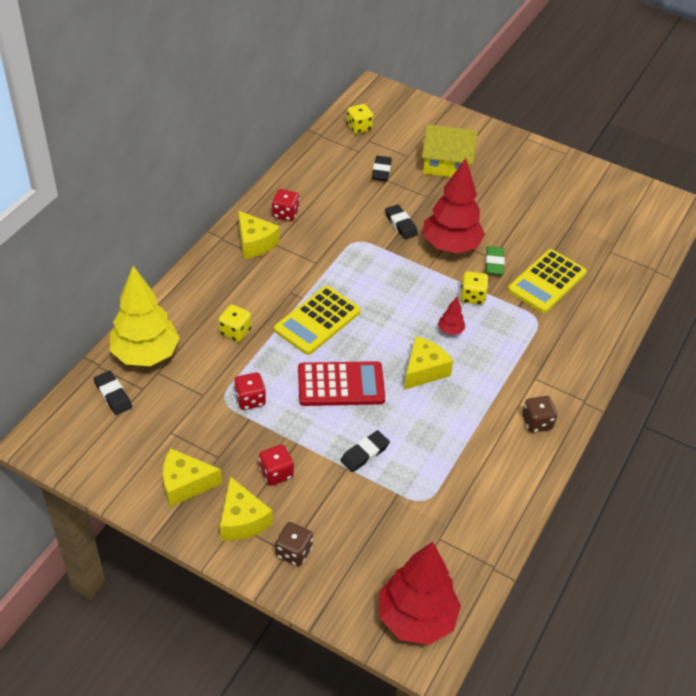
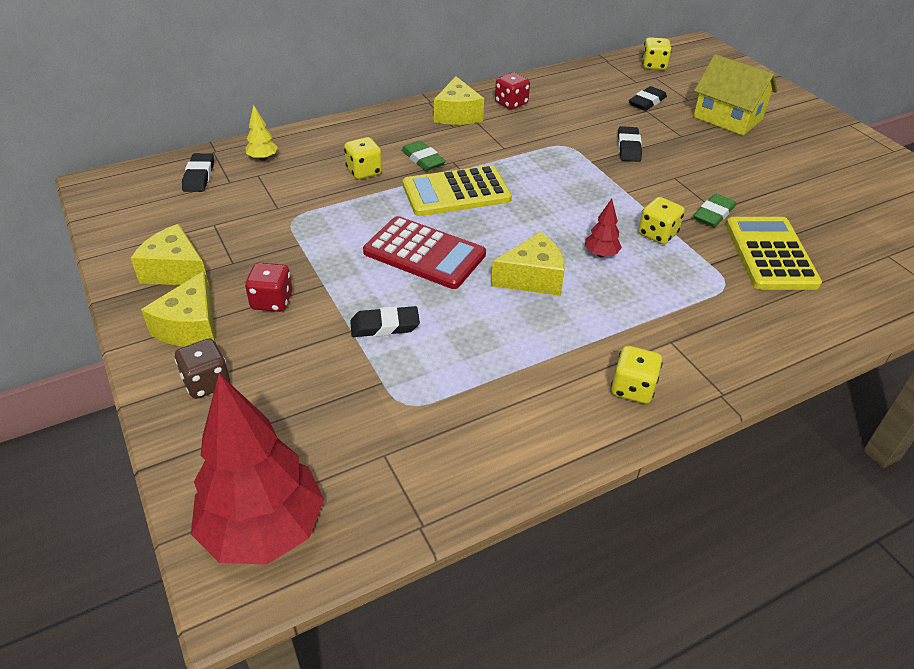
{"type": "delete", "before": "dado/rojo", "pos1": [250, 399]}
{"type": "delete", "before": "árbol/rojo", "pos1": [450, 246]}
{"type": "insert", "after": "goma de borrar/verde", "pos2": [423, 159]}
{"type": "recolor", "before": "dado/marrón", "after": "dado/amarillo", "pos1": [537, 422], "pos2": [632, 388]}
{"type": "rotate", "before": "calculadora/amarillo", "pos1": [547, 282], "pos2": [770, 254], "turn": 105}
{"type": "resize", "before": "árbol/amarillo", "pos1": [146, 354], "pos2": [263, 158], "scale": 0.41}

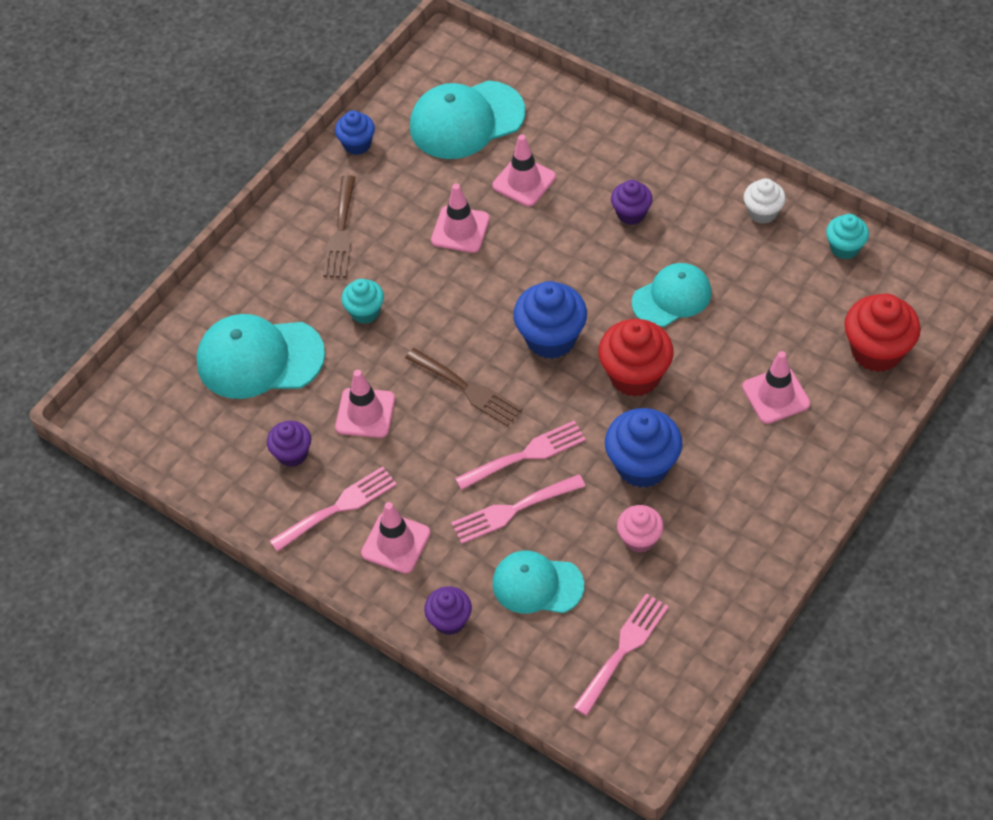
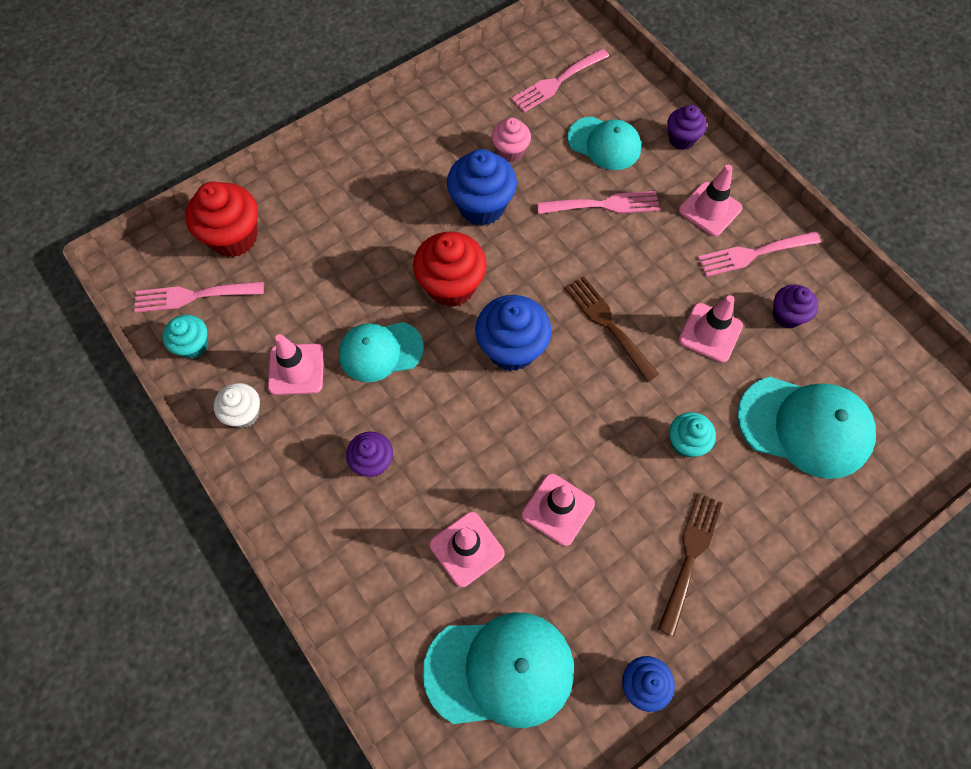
{"type": "move", "before": "tenedor/rosa", "pos1": [526, 455], "pos2": [193, 296]}
{"type": "move", "before": "cono de tráfico/rosa", "pos1": [776, 395], "pos2": [296, 369]}

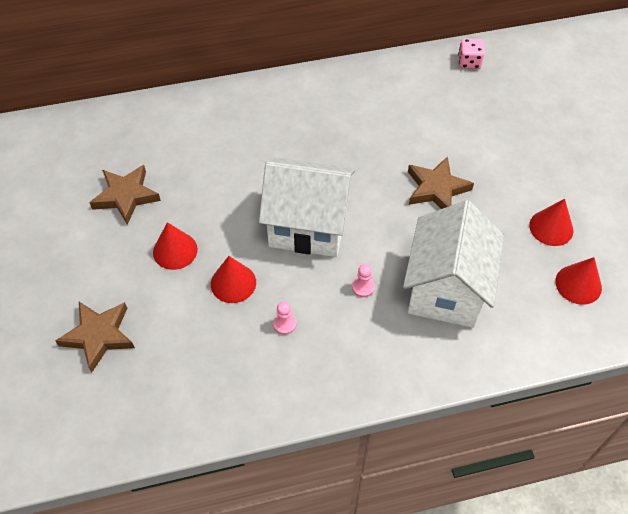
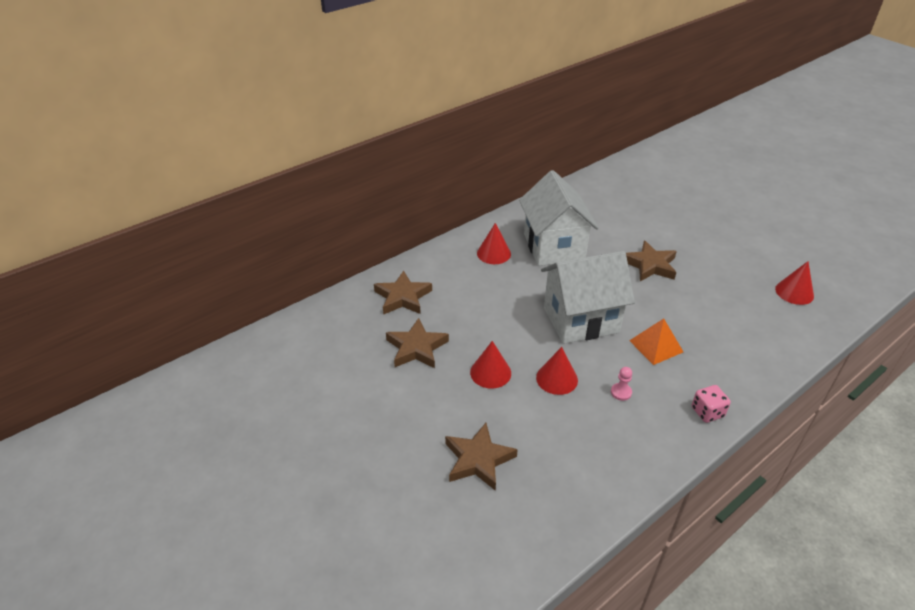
{"type": "insert", "after": "estrella/marrón", "pos2": [403, 297]}
{"type": "move", "before": "casa/blanco", "pos1": [446, 290], "pos2": [554, 247]}
{"type": "move", "before": "dado/rosa", "pos1": [469, 62], "pos2": [707, 412]}
{"type": "move", "before": "cono/rojo", "pos1": [551, 227], "pos2": [494, 253]}
{"type": "replace", "before": "peón/rosa", "after": "pirámide/naranja", "pos1": [363, 287], "pos2": [656, 346]}

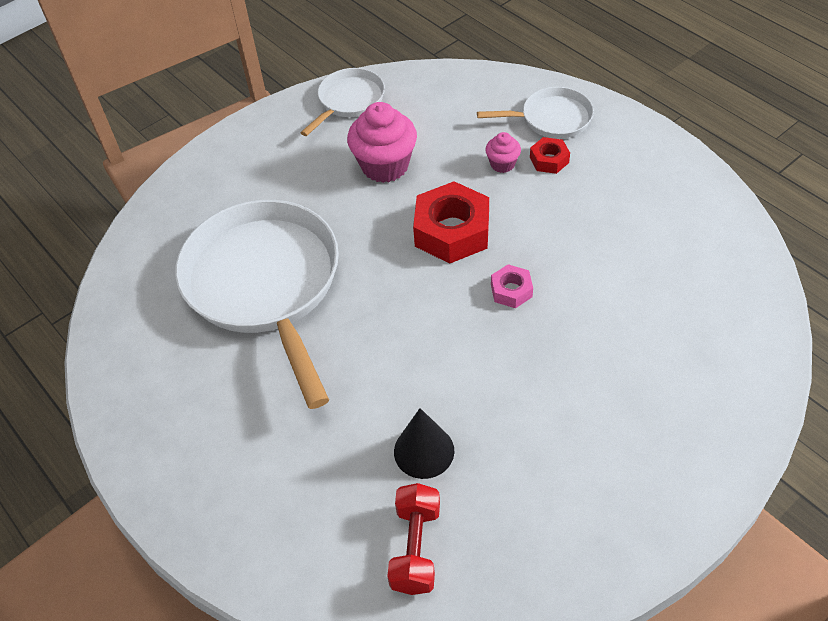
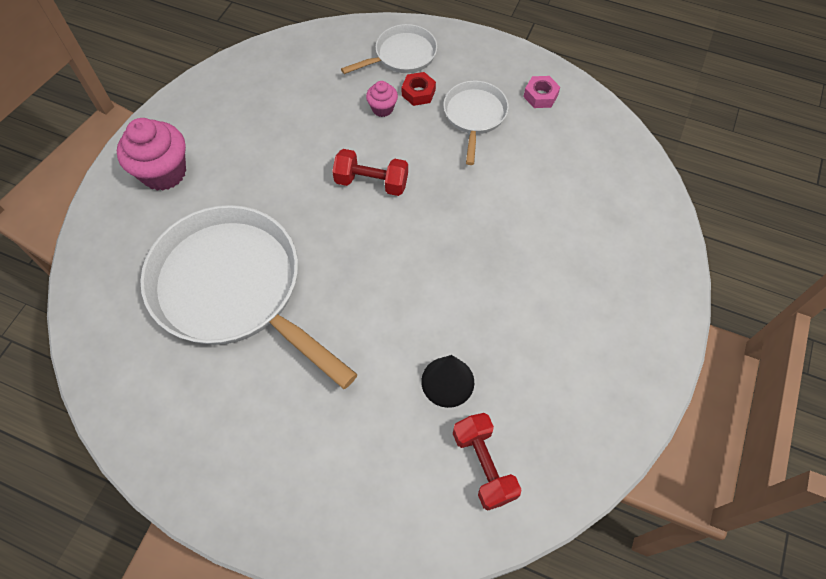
{"type": "move", "before": "sartén/blanco", "pos1": [349, 101], "pos2": [474, 116]}
{"type": "move", "before": "magdalena/rosa", "pos1": [385, 166], "pos2": [164, 172]}
{"type": "move", "before": "tuerca/rosa", "pos1": [511, 291], "pos2": [540, 96]}
{"type": "replace", "before": "tuerca/rojo", "after": "mancuerna/rojo", "pos1": [452, 231], "pos2": [371, 182]}

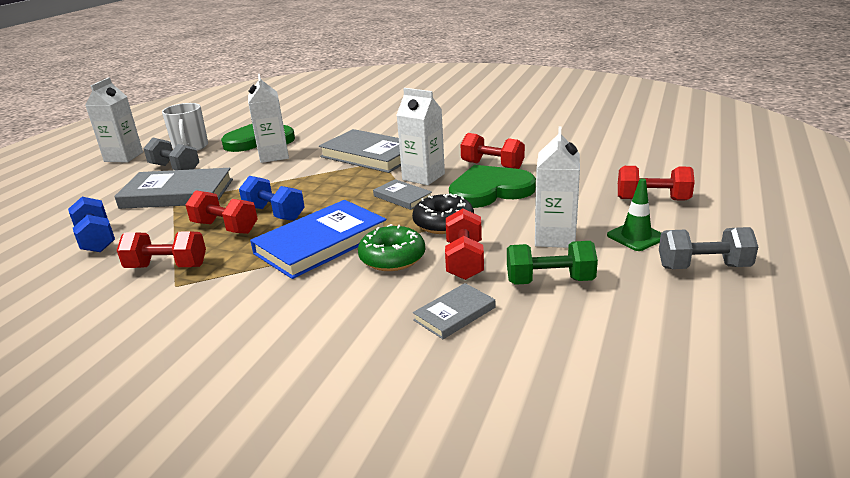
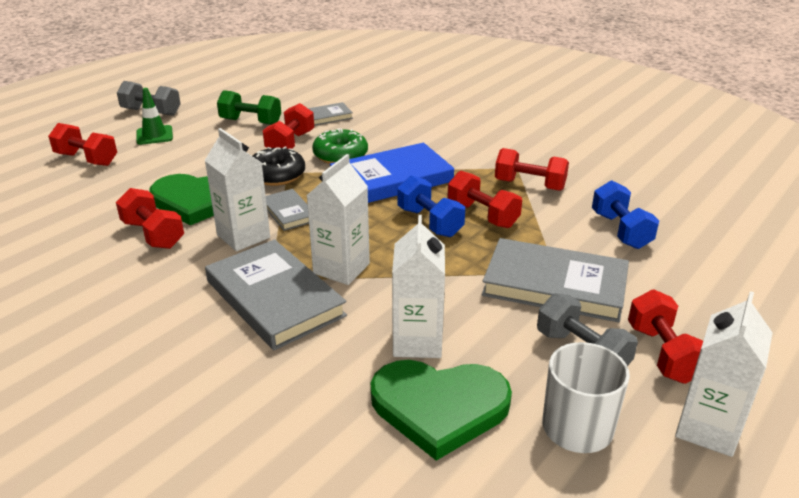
{"type": "insert", "after": "mancuerna/rojo", "pos2": [662, 353]}
{"type": "move", "before": "cartón de leche/blanco", "pos1": [555, 238], "pos2": [341, 268]}

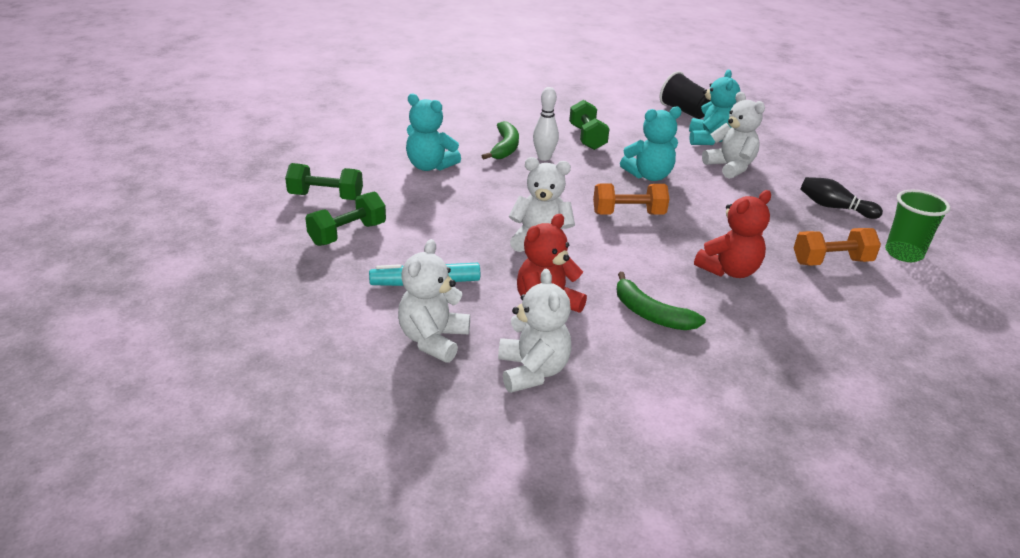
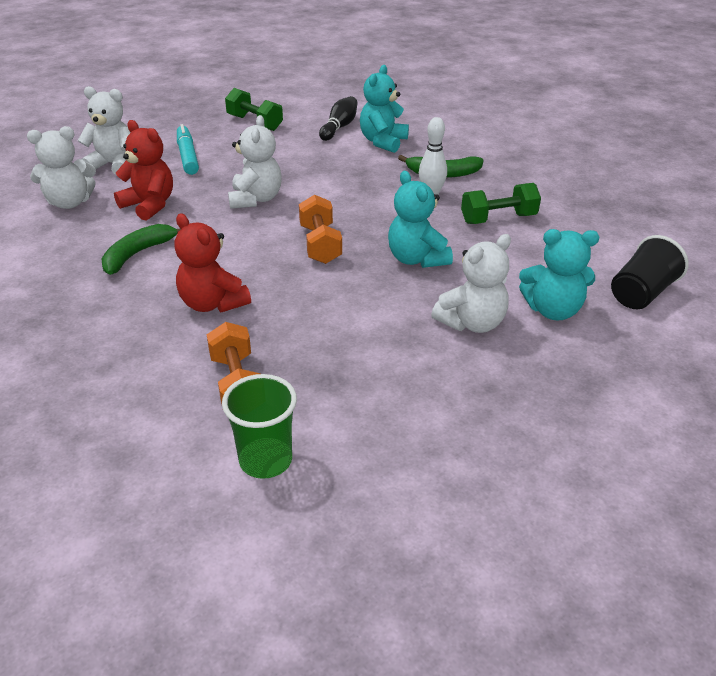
{"type": "delete", "before": "mancuerna/verde", "pos1": [326, 197]}
{"type": "move", "before": "bolo/negro", "pos1": [834, 207], "pos2": [339, 127]}

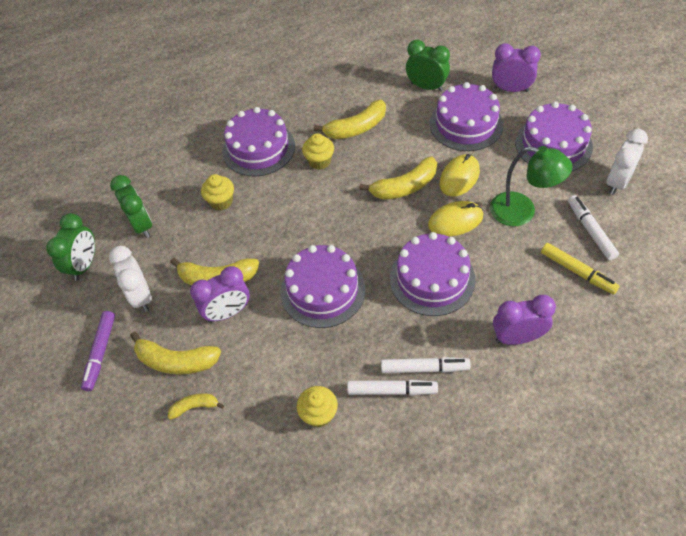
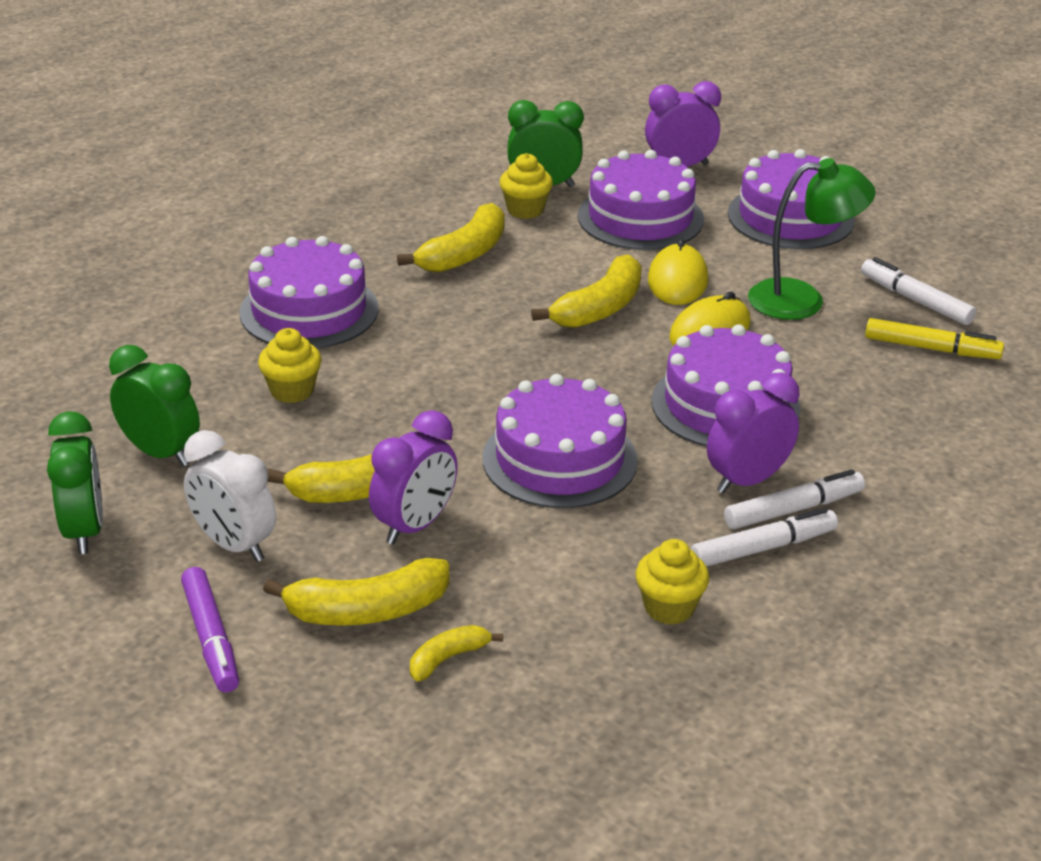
{"type": "delete", "before": "despertador/blanco", "pos1": [617, 182]}
{"type": "move", "before": "magdalena/amarillo", "pos1": [319, 161], "pos2": [525, 210]}
{"type": "move", "before": "despertador/morado", "pos1": [517, 337], "pos2": [747, 480]}

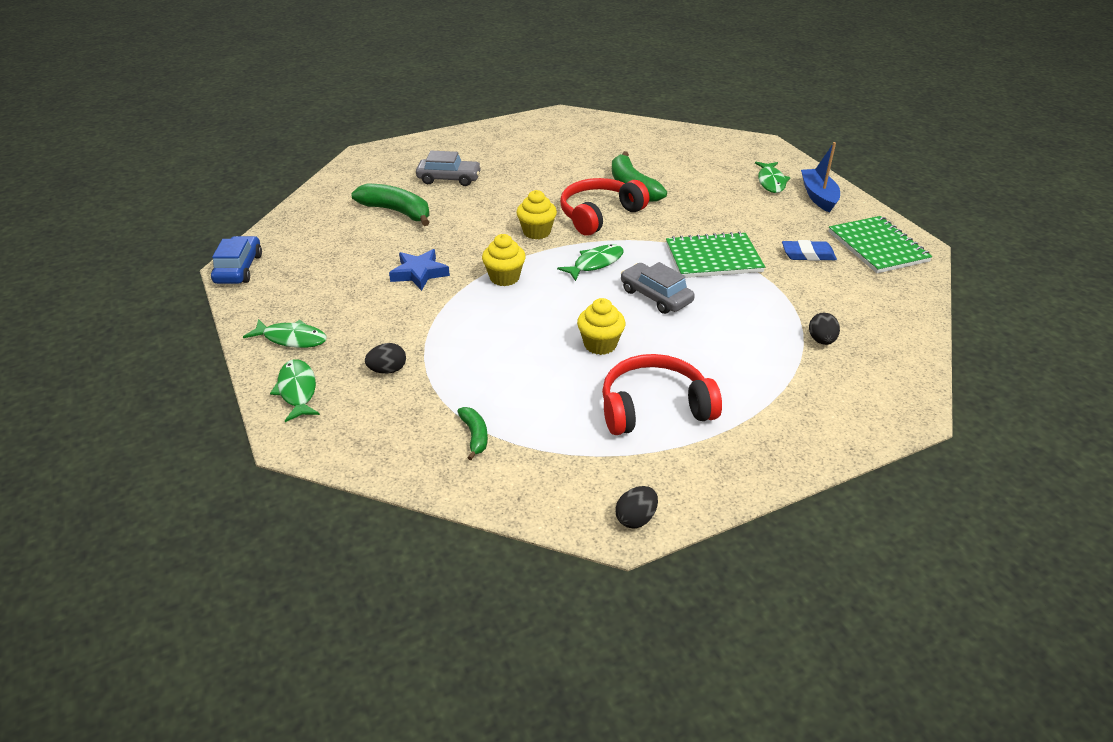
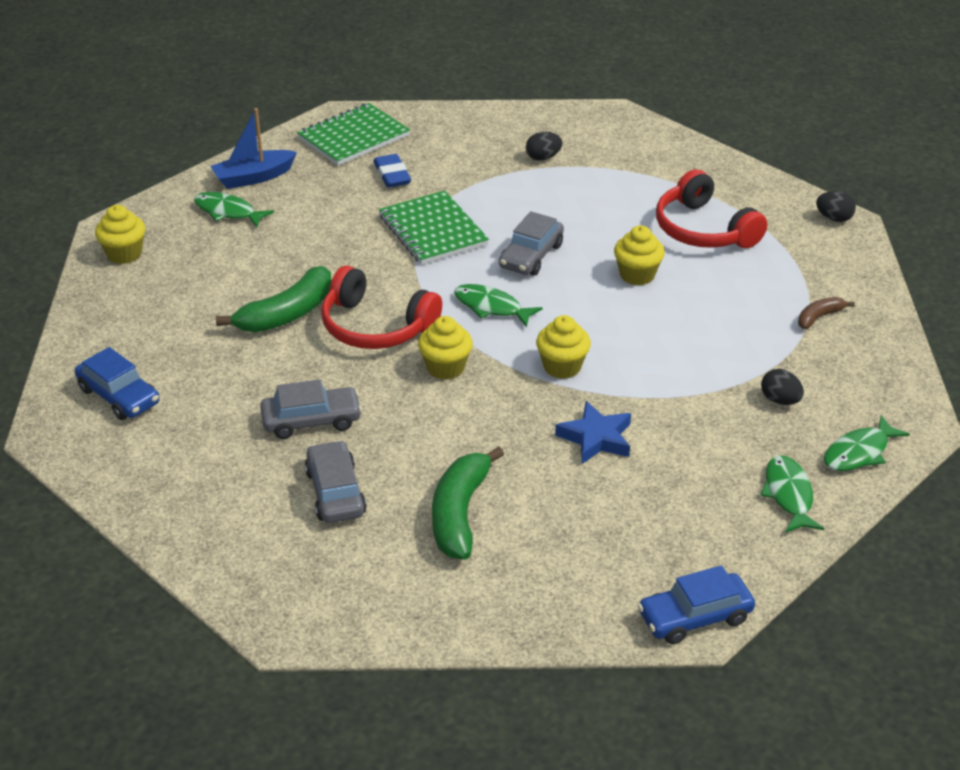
{"type": "insert", "after": "coche/azul", "pos2": [119, 396]}
{"type": "insert", "after": "magdalena/amarillo", "pos2": [124, 254]}
{"type": "insert", "after": "coche/gris", "pos2": [311, 421]}
{"type": "recolor", "before": "plátano/verde", "after": "plátano/marrón", "pos1": [475, 436], "pos2": [819, 317]}
{"type": "rotate", "before": "pez/verde", "pos1": [771, 182], "pos2": [228, 212], "turn": -135}

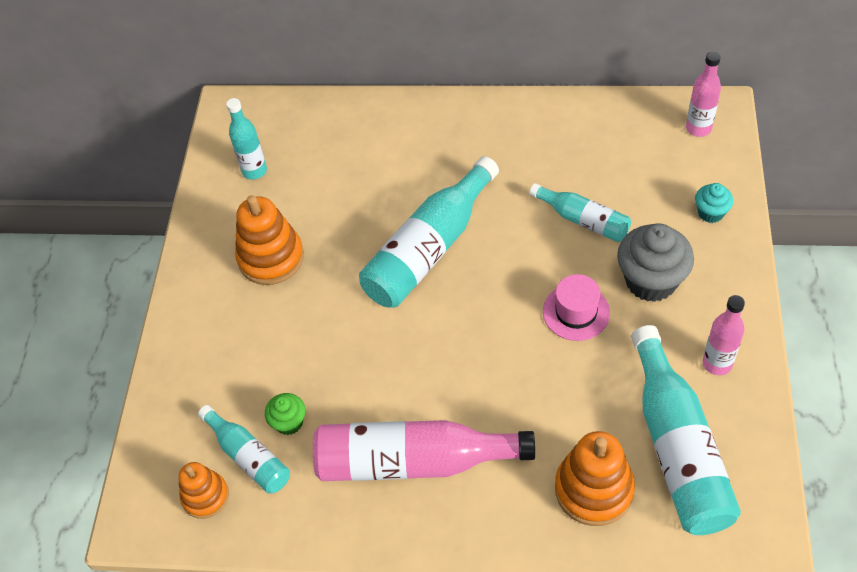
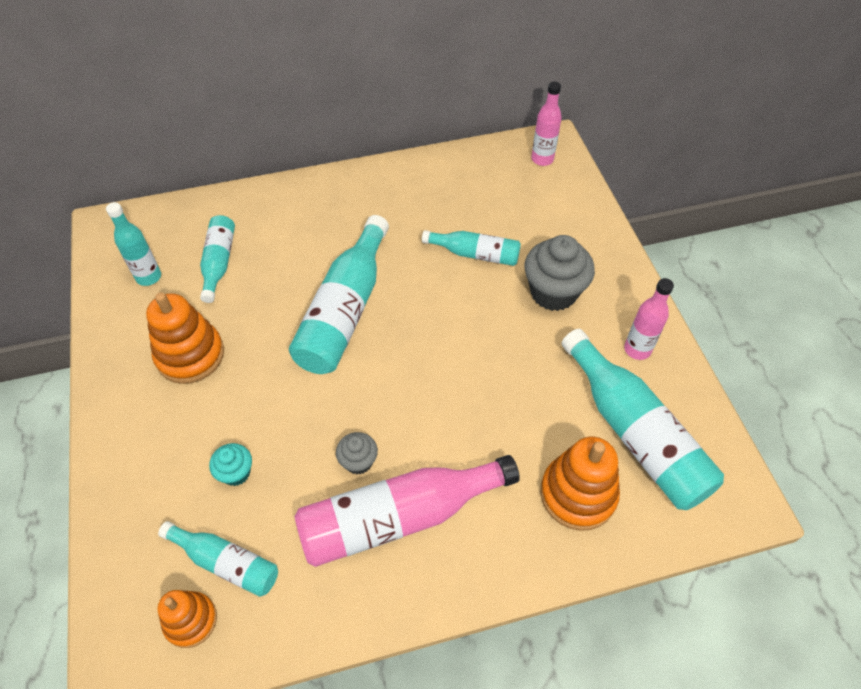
{"type": "delete", "before": "magdalena/verde", "pos1": [289, 422]}
{"type": "delete", "before": "sombrero/rosa", "pos1": [576, 312]}
{"type": "insert", "after": "botella/turquesa", "pos2": [219, 262]}
{"type": "insert", "after": "magdalena/gris", "pos2": [358, 461]}
{"type": "move", "before": "magdalena/turquesa", "pos1": [710, 213], "pos2": [236, 473]}

